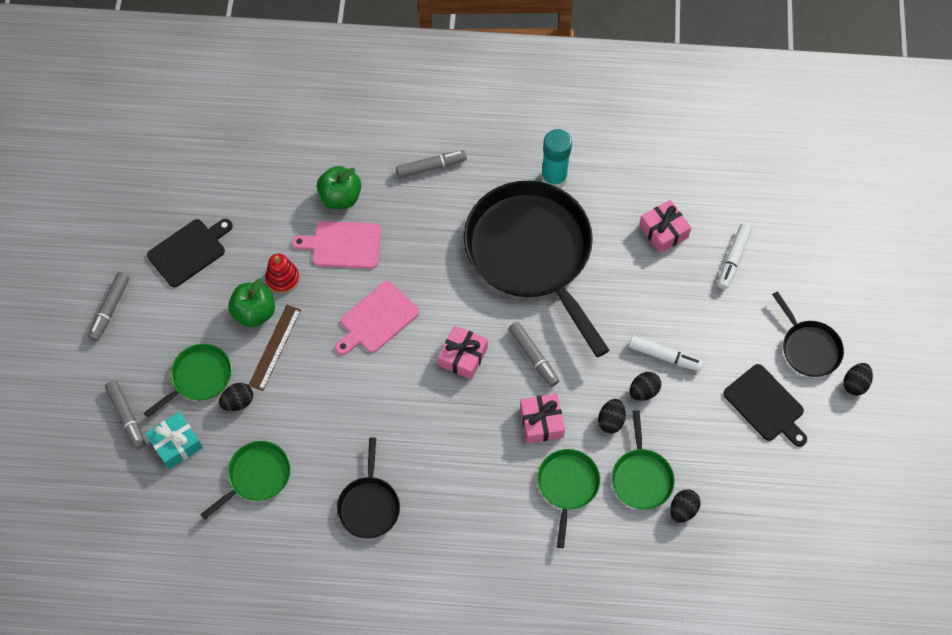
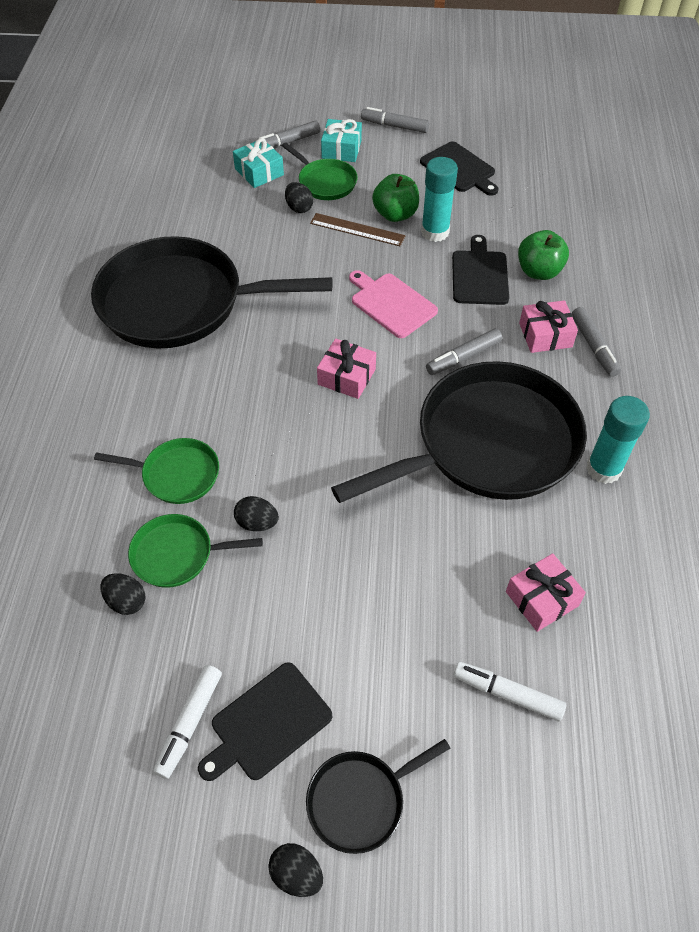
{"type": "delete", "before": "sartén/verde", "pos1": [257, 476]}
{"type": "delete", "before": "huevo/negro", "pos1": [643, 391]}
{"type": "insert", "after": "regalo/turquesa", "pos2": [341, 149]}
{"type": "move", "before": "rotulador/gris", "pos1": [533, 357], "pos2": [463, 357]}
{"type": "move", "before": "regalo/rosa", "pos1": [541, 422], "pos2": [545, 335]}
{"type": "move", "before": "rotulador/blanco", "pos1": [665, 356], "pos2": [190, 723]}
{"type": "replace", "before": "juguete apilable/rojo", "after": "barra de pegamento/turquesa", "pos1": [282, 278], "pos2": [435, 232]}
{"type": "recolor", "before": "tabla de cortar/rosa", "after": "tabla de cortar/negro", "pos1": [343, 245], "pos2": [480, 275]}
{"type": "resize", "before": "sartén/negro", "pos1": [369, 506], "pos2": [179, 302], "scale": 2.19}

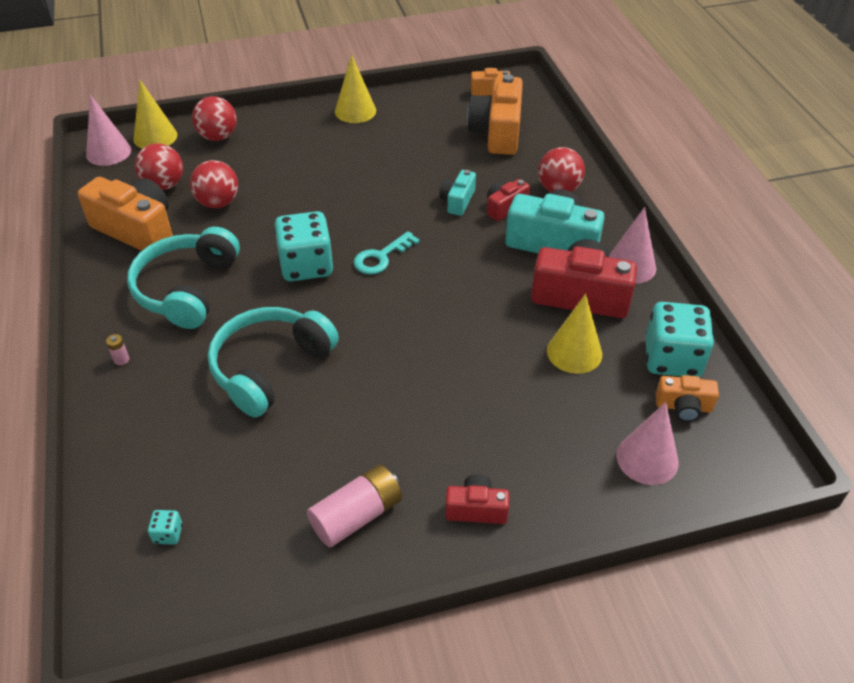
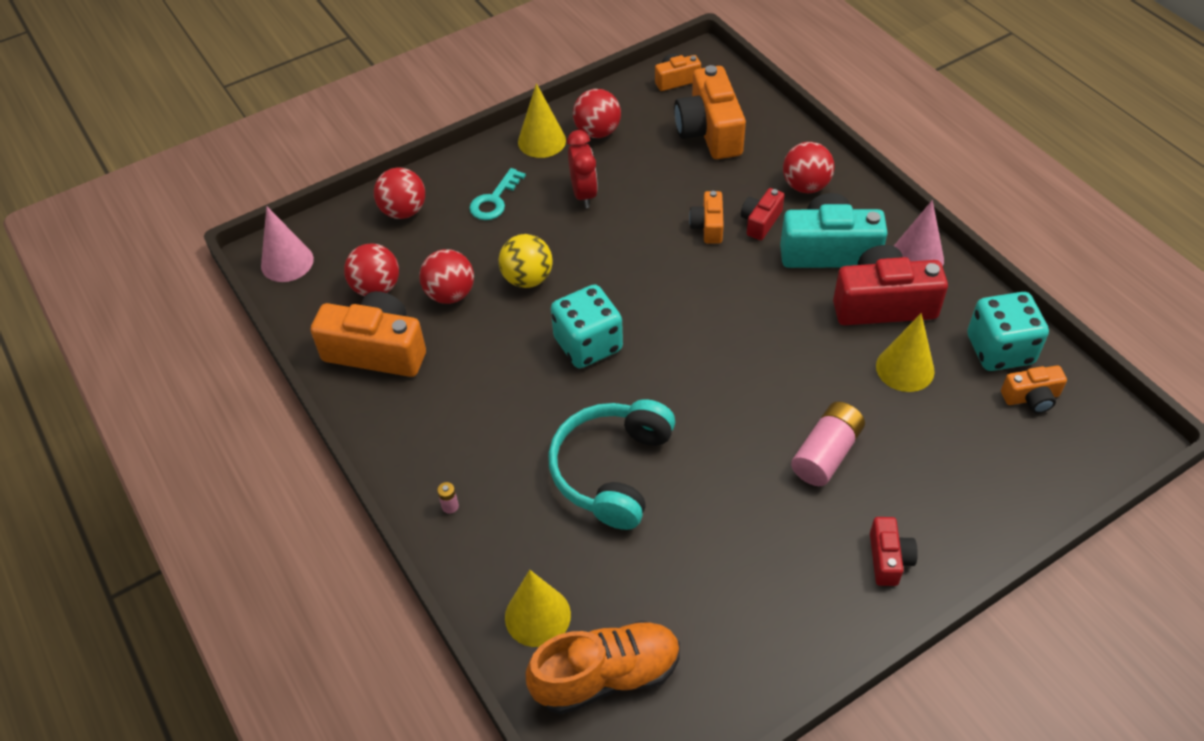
{"type": "delete", "before": "auriculares/turquesa", "pos1": [187, 289]}
{"type": "delete", "before": "cono/rosa", "pos1": [647, 459]}
{"type": "insert", "after": "pelota/amarillo", "pos2": [527, 279]}
{"type": "insert", "after": "despertador/rojo", "pos2": [584, 194]}
{"type": "insert", "after": "pelota/rojo", "pos2": [597, 132]}
{"type": "move", "before": "cono/amarillo", "pos1": [155, 137], "pos2": [537, 616]}
{"type": "move", "before": "pila/rosa", "pos1": [357, 516], "pos2": [826, 454]}
{"type": "move", "before": "llave/turquesa", "pos1": [381, 257], "pos2": [494, 200]}
{"type": "replace", "before": "dado/turquesa", "after": "zapato/naranja", "pos1": [168, 534], "pos2": [606, 676]}
{"type": "recolor", "before": "cámara/turquesa", "after": "cámara/naranja", "pos1": [457, 201], "pos2": [708, 226]}
{"type": "rotate", "before": "cámara/rojo", "pos1": [476, 509], "pos2": [888, 559], "turn": 105}

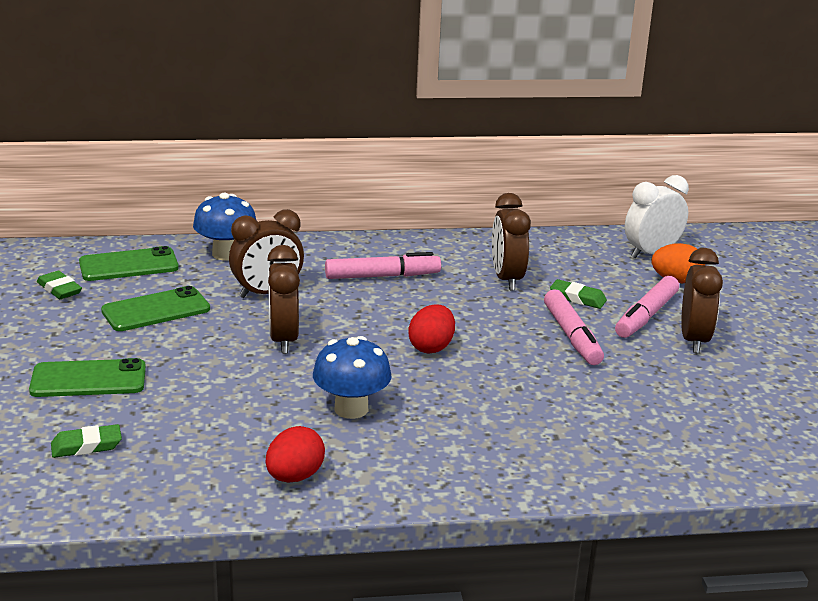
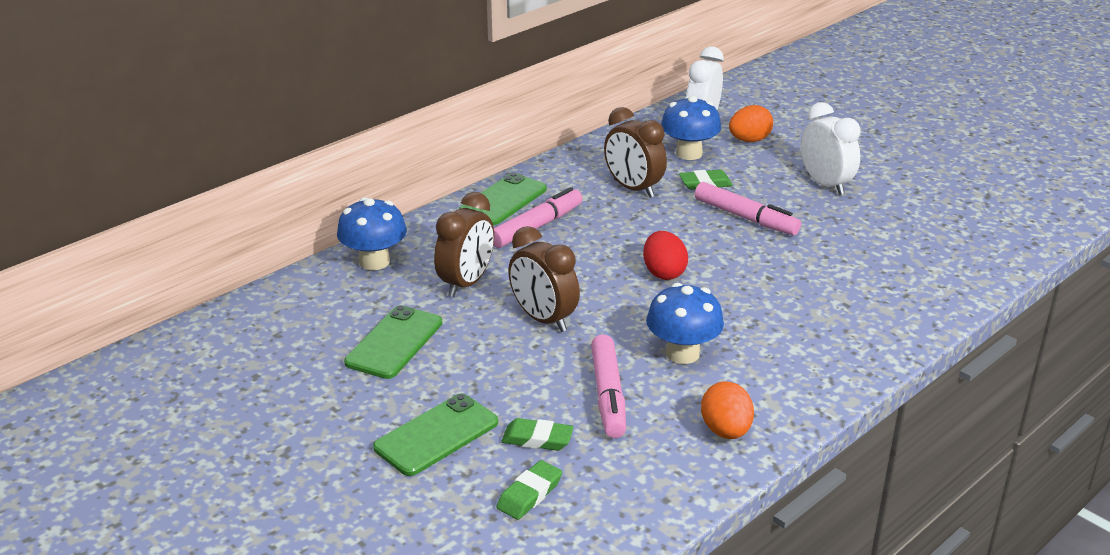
{"type": "insert", "after": "seta/azul", "pos2": [689, 153]}
{"type": "move", "before": "goma de borrar/verde", "pos1": [59, 289], "pos2": [537, 439]}
{"type": "move", "before": "móvil/verde", "pos1": [128, 265], "pos2": [503, 200]}
{"type": "move", "before": "rotulador/rosa", "pos1": [646, 316], "pos2": [608, 395]}
{"type": "recolor", "before": "huevo/rojo", "after": "huevo/naranja", "pos1": [294, 477], "pos2": [726, 431]}
{"type": "recolor", "before": "despertador/marrón", "after": "despertador/blanco", "pos1": [694, 340], "pos2": [825, 184]}

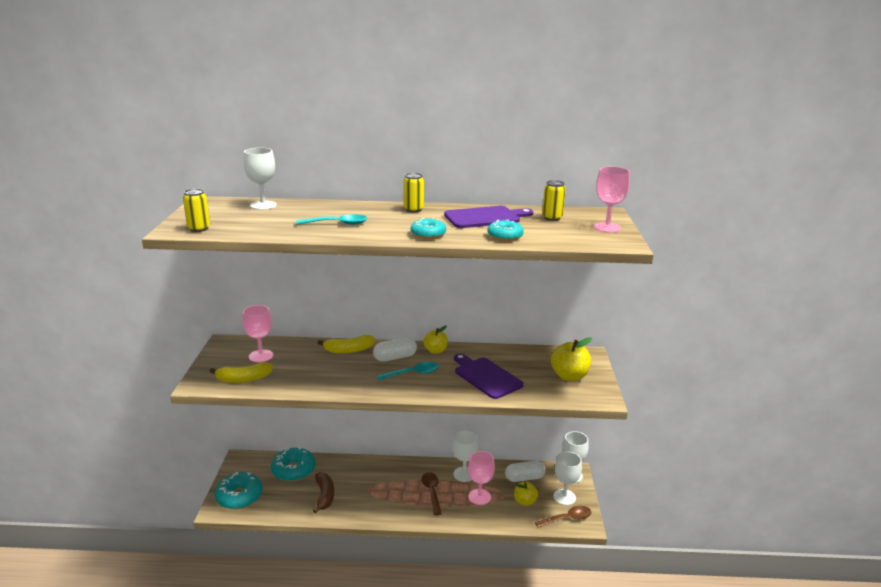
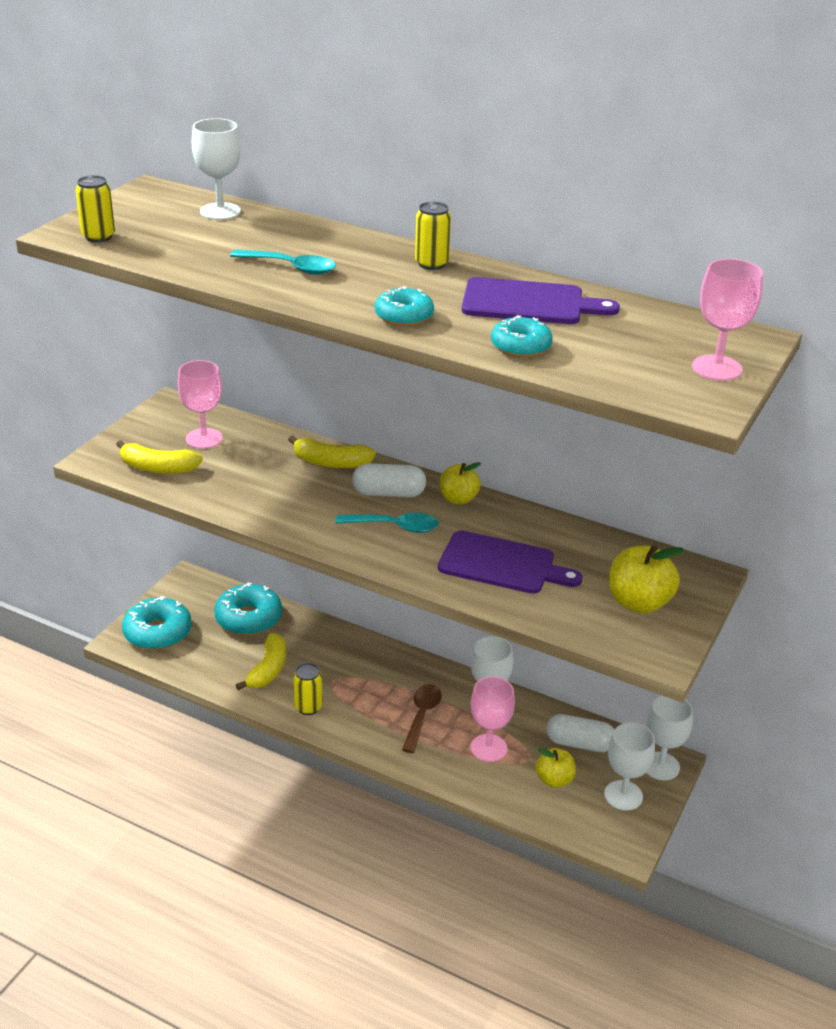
{"type": "delete", "before": "cuchara/marrón", "pos1": [567, 518]}
{"type": "move", "before": "lata/amarillo", "pos1": [552, 218], "pos2": [308, 707]}
{"type": "recolor", "before": "plátano/marrón", "after": "plátano/amarillo", "pos1": [324, 496], "pos2": [268, 669]}
{"type": "rotate", "before": "tabla de cortar/morado", "pos1": [486, 377], "pos2": [502, 564], "turn": 120}

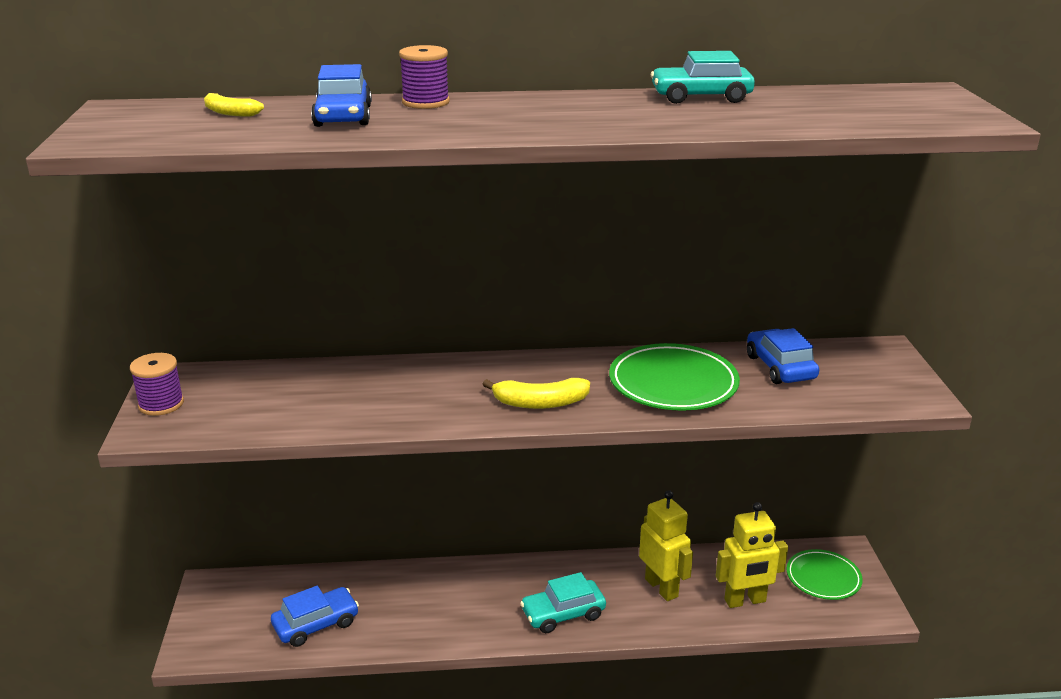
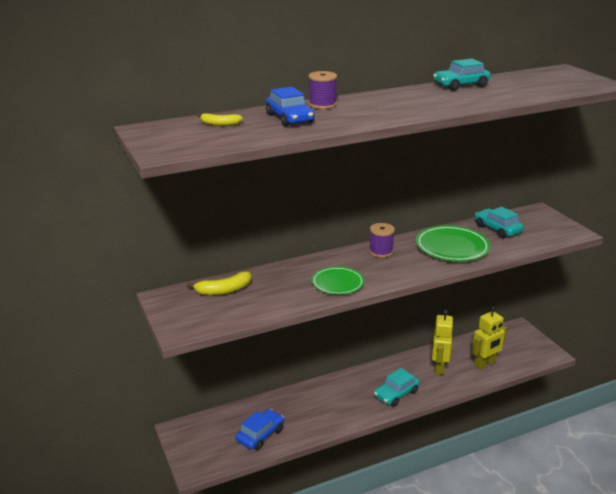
{"type": "move", "before": "carrete/morado", "pos1": [161, 404], "pos2": [381, 251]}
{"type": "move", "before": "plátano/amarillo", "pos1": [540, 403], "pos2": [224, 290]}
{"type": "move", "before": "plato/verde", "pos1": [823, 578], "pos2": [337, 283]}
{"type": "recolor", "before": "coche/azul", "after": "coche/turquesa", "pos1": [780, 367], "pos2": [497, 229]}
{"type": "rotate", "before": "robot/amarillo", "pos1": [662, 587], "pos2": [439, 367], "turn": -120}

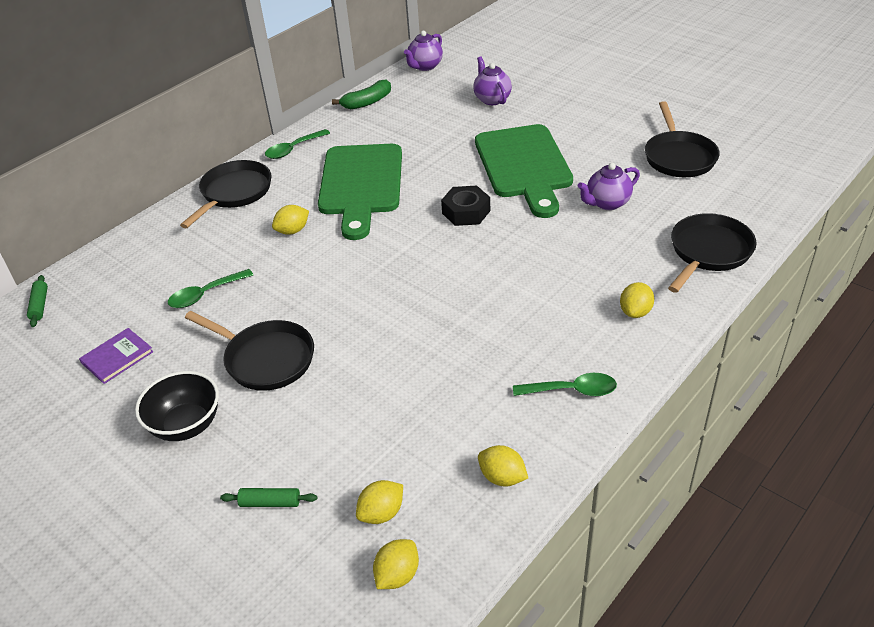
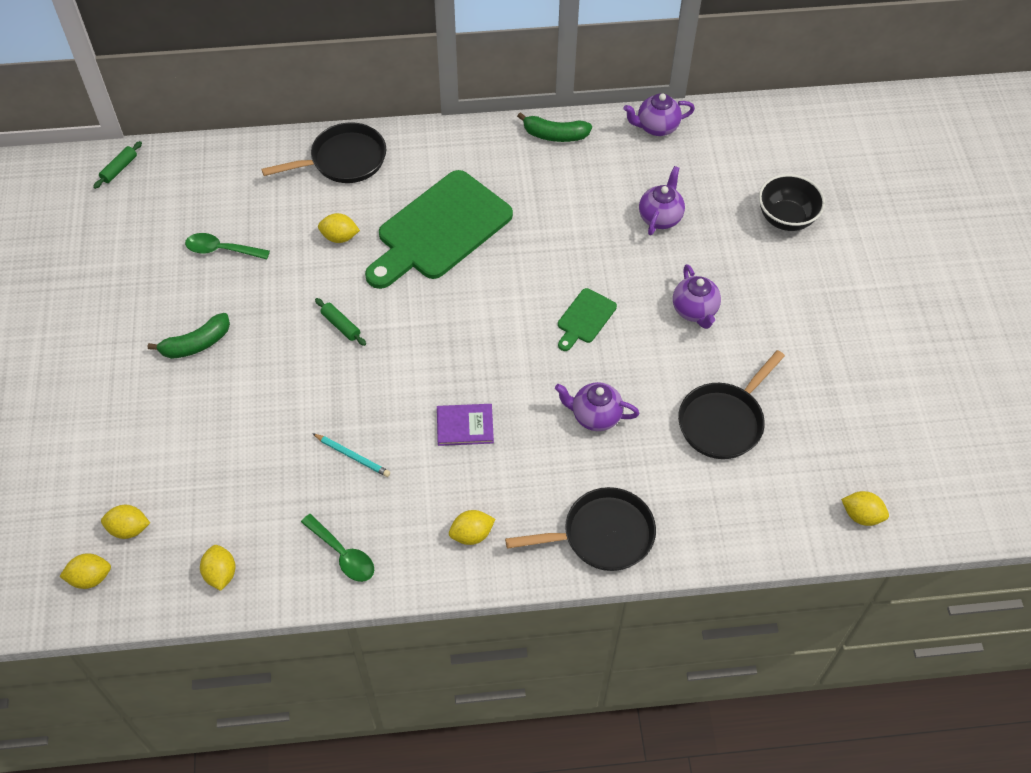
{"type": "delete", "before": "cuchara/verde", "pos1": [293, 149]}
{"type": "delete", "before": "tuerca/negro", "pos1": [466, 212]}
{"type": "insert", "after": "lápiz/turquesa", "pos2": [352, 456]}
{"type": "insert", "after": "tetera/morado", "pos2": [694, 311]}
{"type": "insert", "after": "limón/amarillo", "pos2": [861, 515]}
{"type": "move", "before": "libro/morado", "pos1": [117, 357], "pos2": [465, 426]}
{"type": "move", "before": "cuenco/negro", "pos1": [186, 425], "pos2": [786, 218]}
{"type": "move", "before": "rodillo/verde", "pos1": [270, 502], "pos2": [341, 325]}
{"type": "replace", "before": "sartén/negro", "after": "plátano/verde", "pos1": [265, 359], "pos2": [196, 344]}
{"type": "resize", "before": "tabla de cortar/verde", "pos1": [524, 166], "pos2": [584, 318], "scale": 0.45}

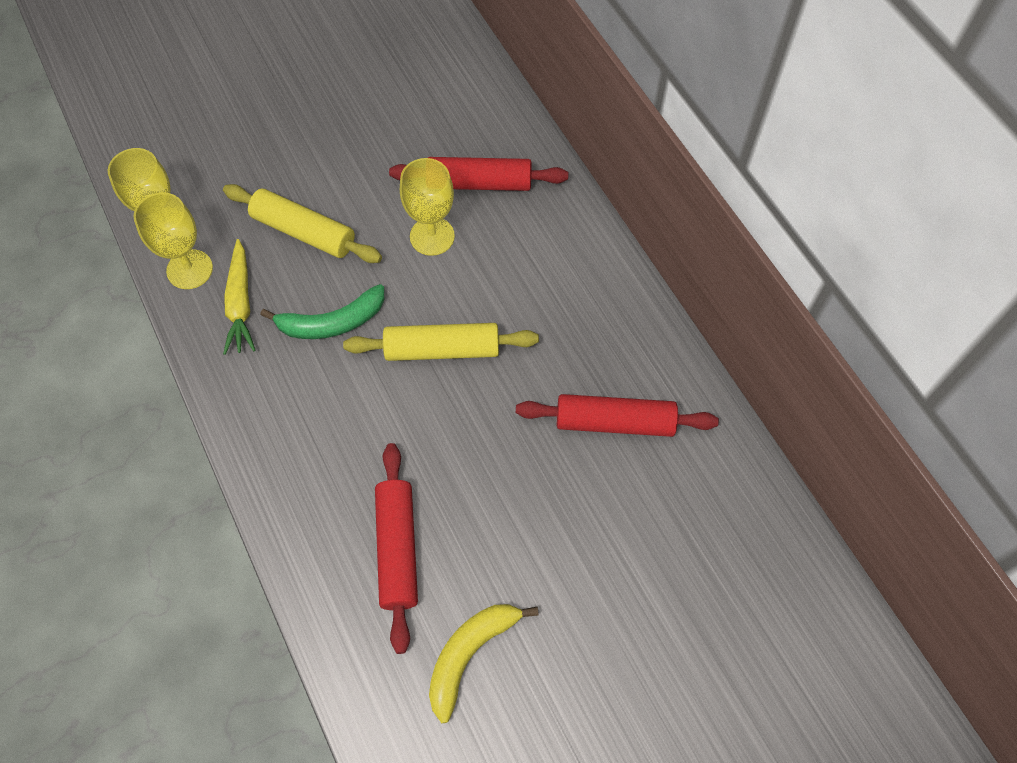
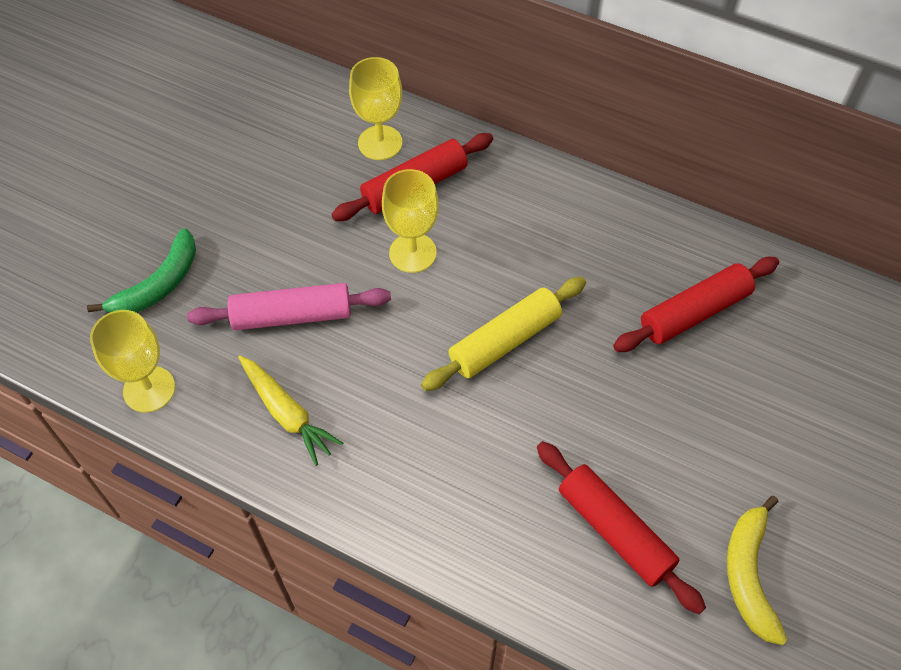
{"type": "move", "before": "copa/amarillo", "pos1": [189, 269], "pos2": [380, 143]}
{"type": "move", "before": "plátano/verde", "pos1": [332, 322], "pos2": [159, 284]}
{"type": "recolor", "before": "rodillo/amarillo", "after": "rodillo/rosa", "pos1": [304, 232], "pos2": [292, 315]}

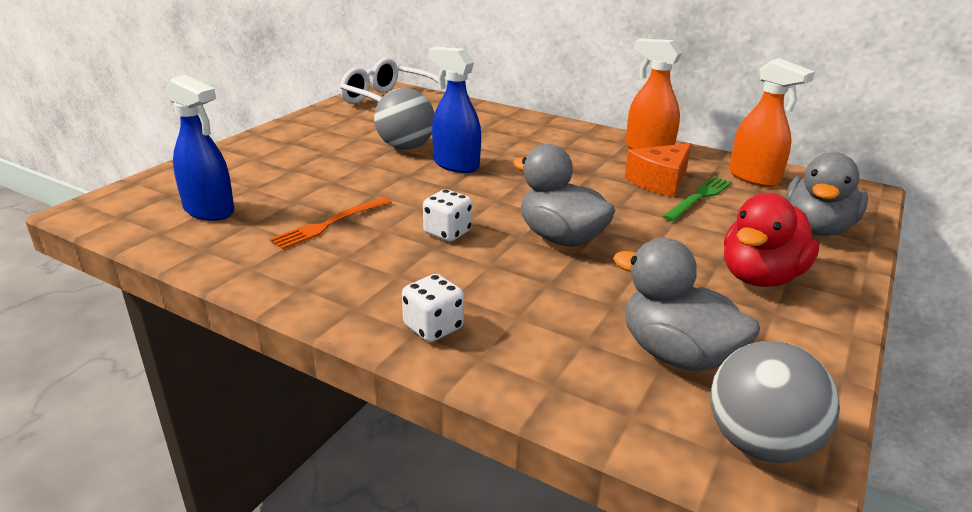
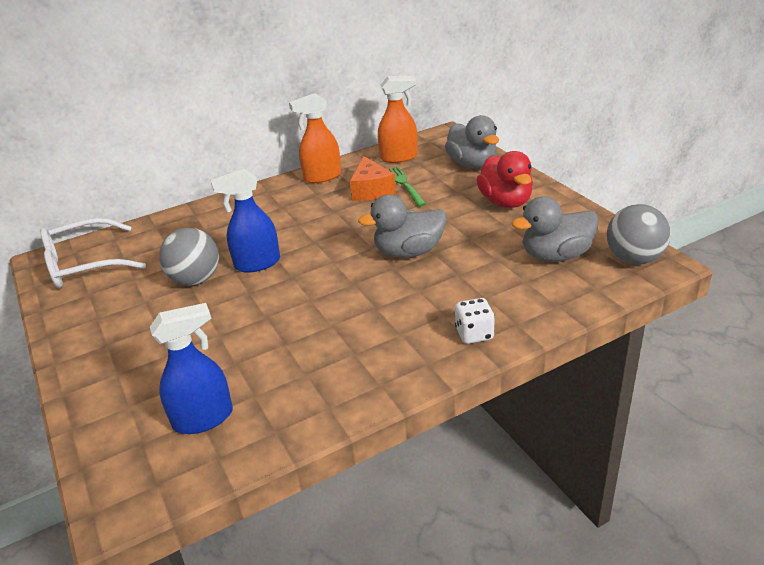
{"type": "delete", "before": "tenedor/naranja", "pos1": [330, 224]}
{"type": "delete", "before": "dado/blanco", "pos1": [447, 232]}

